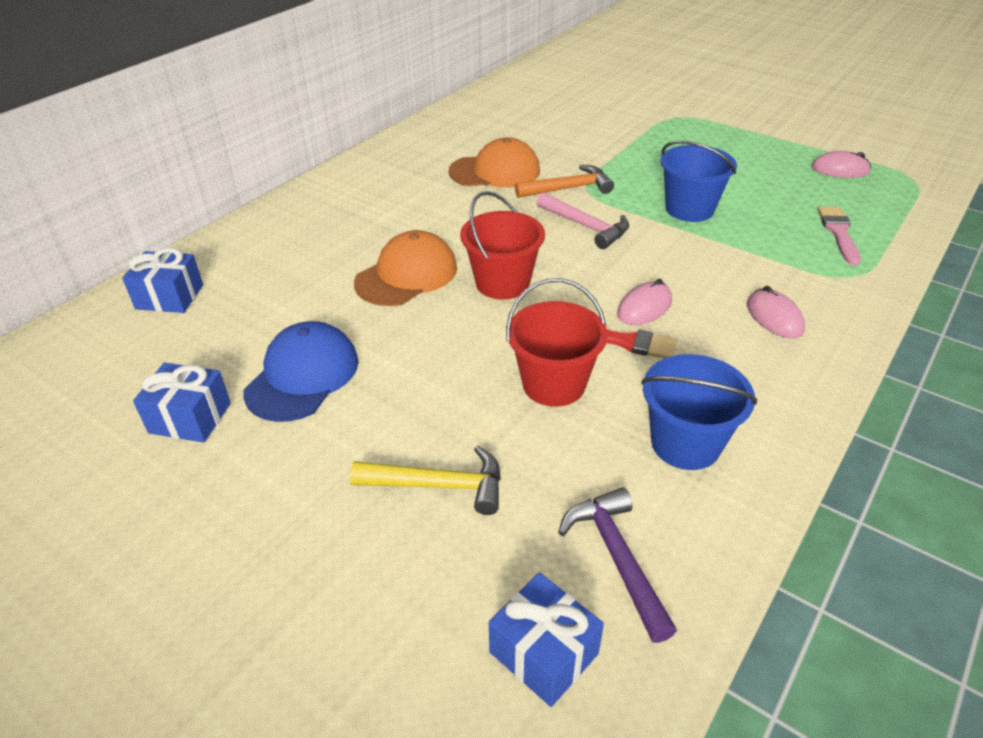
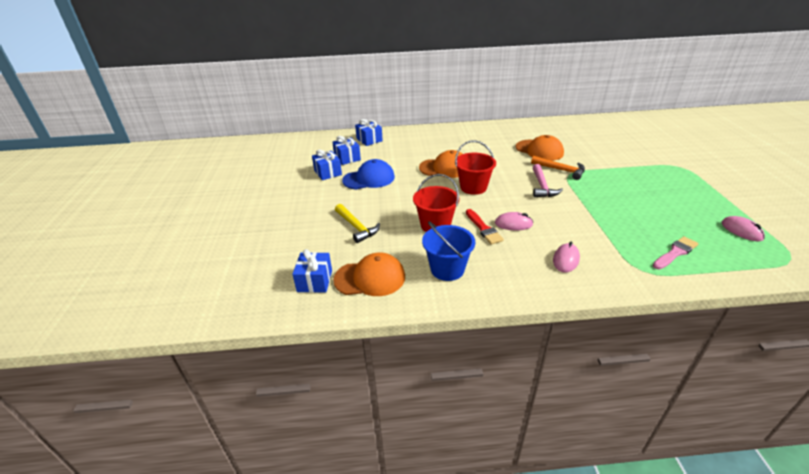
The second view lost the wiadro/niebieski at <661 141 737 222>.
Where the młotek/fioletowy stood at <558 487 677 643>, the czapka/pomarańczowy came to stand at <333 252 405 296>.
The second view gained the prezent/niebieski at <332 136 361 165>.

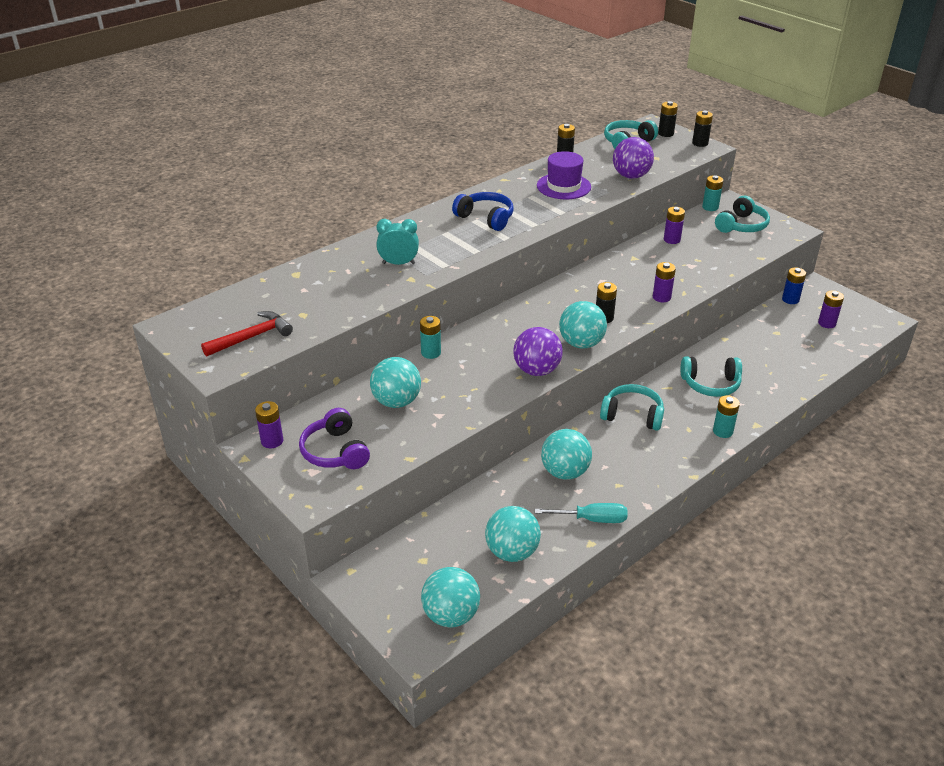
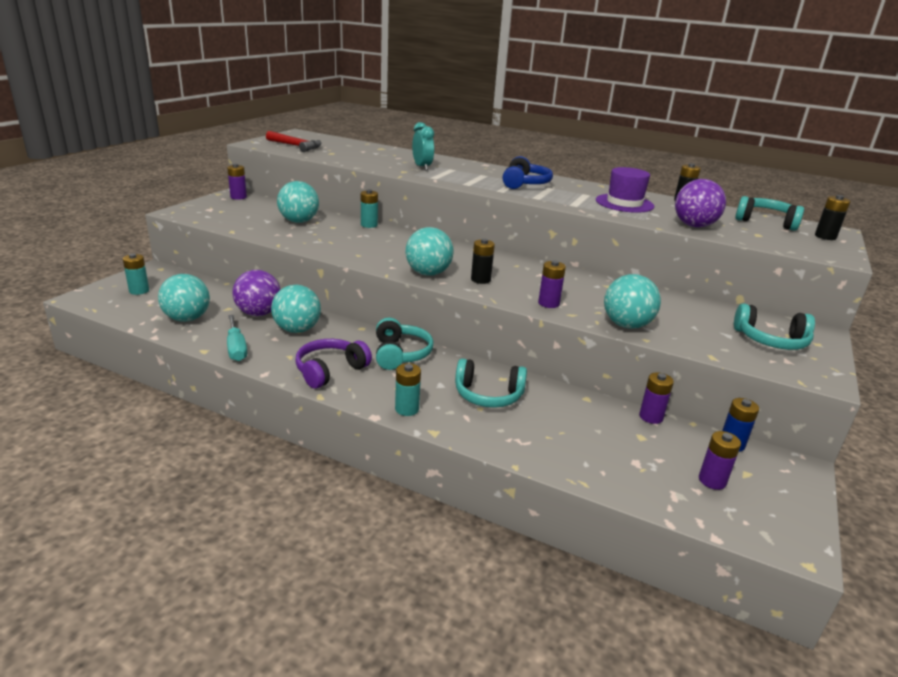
The second view lost the bateria/czarny at <692 111 713 147>.
The bateria/turkusowy ended up elsewhere, having gone from <702 175 724 211> to <123 253 149 295>.
The bateria/fioletowy ended up elsewhere, having gone from <664 207 685 244> to <639 372 674 424>.
The piłka/fioletowy ended up elsewhere, having gone from <513 327 563 376> to <233 270 280 316>.
The słuchawki/turkusowy at <681 357 742 397> ended up facing another way, 60 degrees counterclockwise from before.
The słuchawki/fioletowy ended up elsewhere, having gone from <299 408 370 469> to <295 339 372 389>.
The piłka/turkusowy ended up elsewhere, having gone from <421 567 480 627> to <604 274 661 329>.

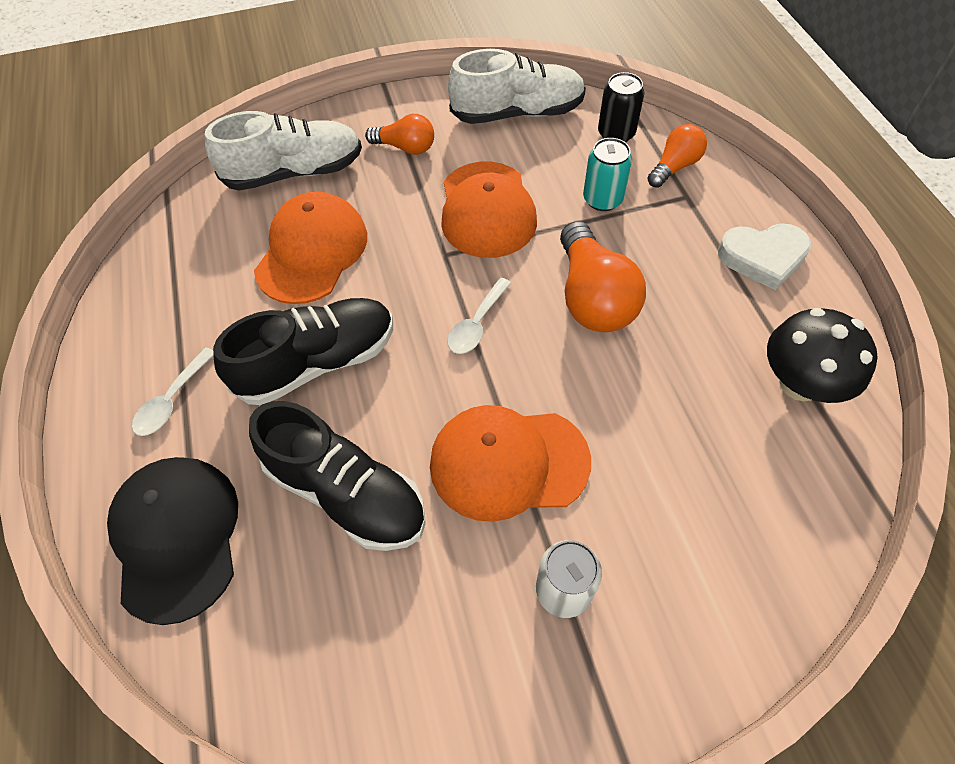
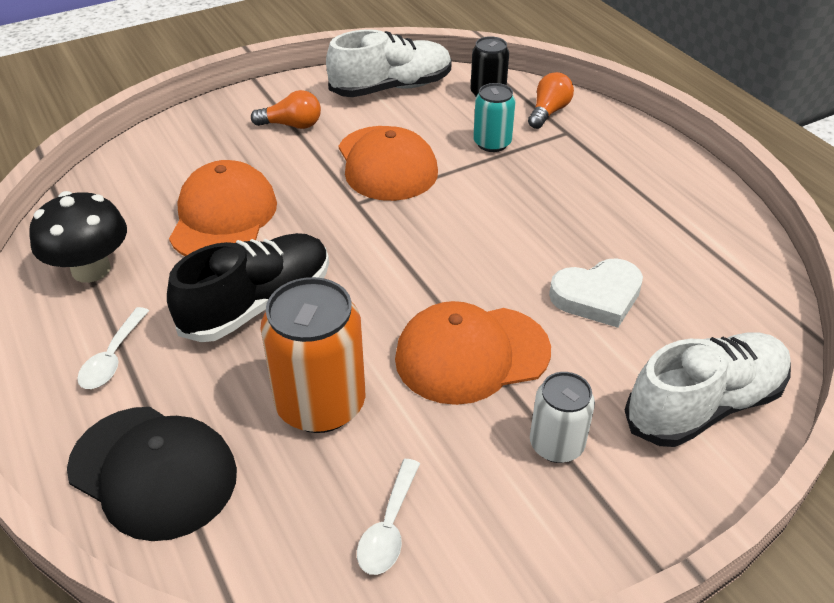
The but/biały ended up elsewhere, having gone from <205 111 362 191> to <625 333 791 447>.
The second view lost the żarówka/pomarańczowy at <560 221 646 332>.
The serce/biały ended up elsewhere, having gone from <718 223 811 291> to <549 258 643 328>.
The łyżka/biały ended up elsewhere, having gone from <447 277 511 354> to <357 459 420 575>.
The grzyb/czarny ended up elsewhere, having gone from <767 308 878 403> to <29 191 127 283>.
Where the but/czarny stood at <249 401 426 551>, the puszka/pomarańczowy came to stand at <260 277 365 433>.
The czapka/czarny at <107 457 238 625> ended up facing another way, 150 degrees clockwise from before.

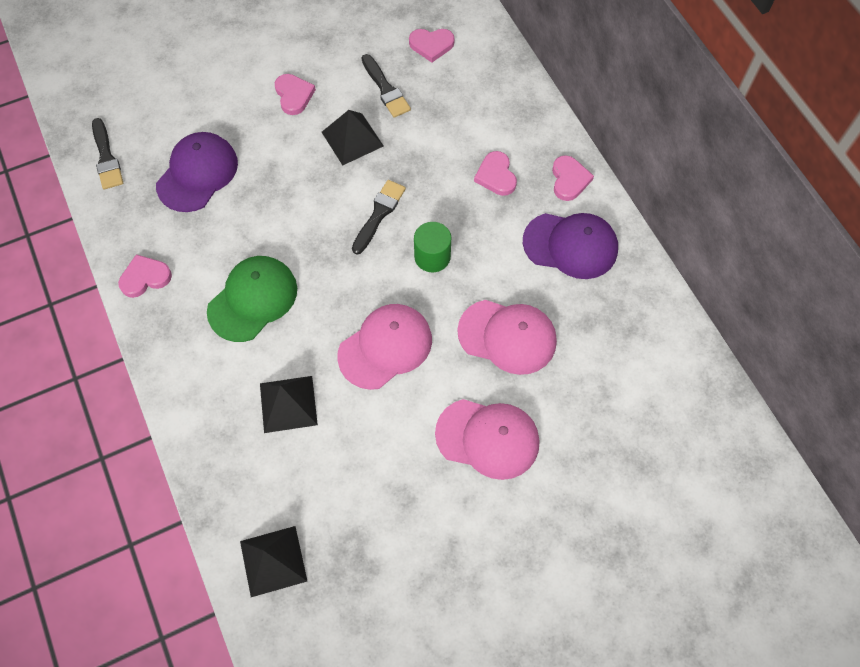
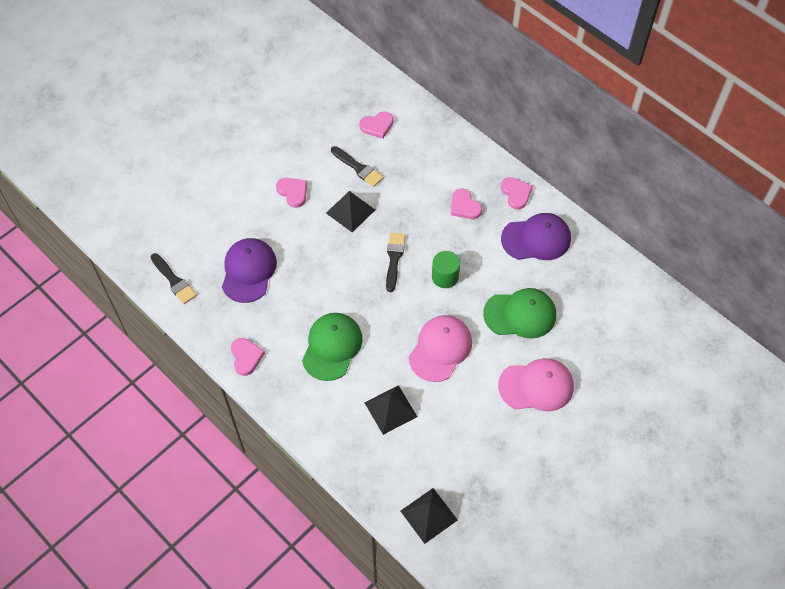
The serce/różowy at <118 254 172 298> ended up facing another way, 120 degrees clockwise from before.
What was the czapka/różowy at <457 300 557 375> turned into the czapka/zielony at <483 288 556 339>.

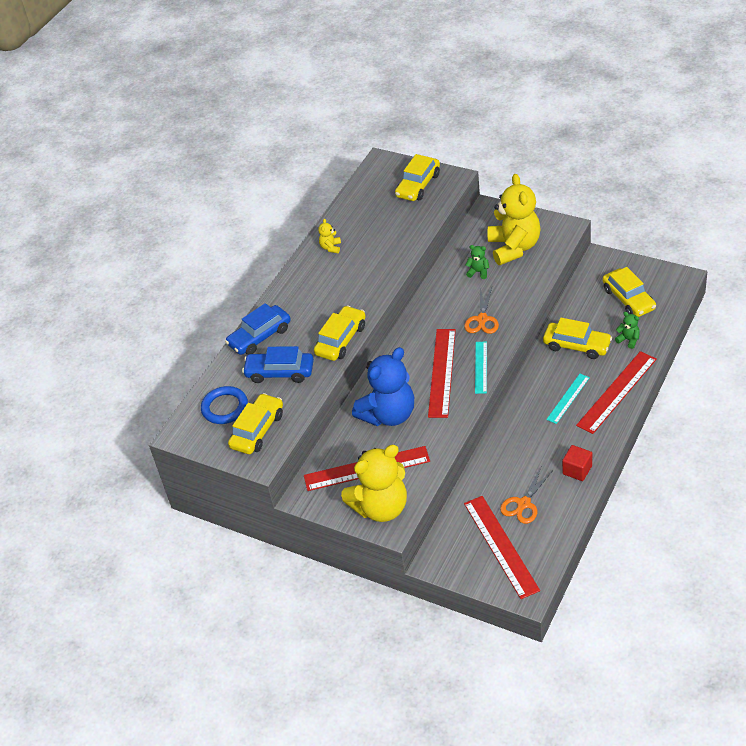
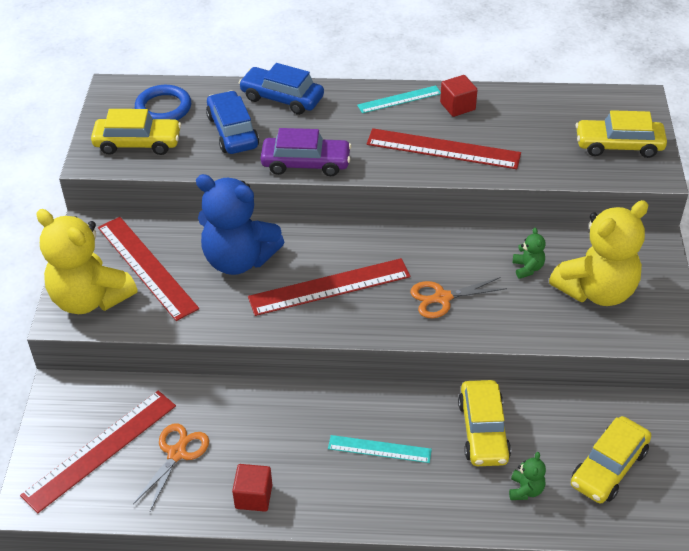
Where the miś/żółty stood at <318 219 341 253>, the sześcian/czerwony came to stand at <440 75 477 117>.
What was the samochód/żółty at <314 305 366 361> turned into the samochód/fioletowy at <261 128 352 176>.
The linijka/turkusowy ended up elsewhere, having gone from <475 341 487 394> to <357 85 441 113>.
The linijka/czerwony ended up elsewhere, having gone from <576 351 657 434> to <366 128 521 169>.
The nożyczki/pomarańczowy at <500 467 553 524> ended up facing another way, 105 degrees clockwise from before.

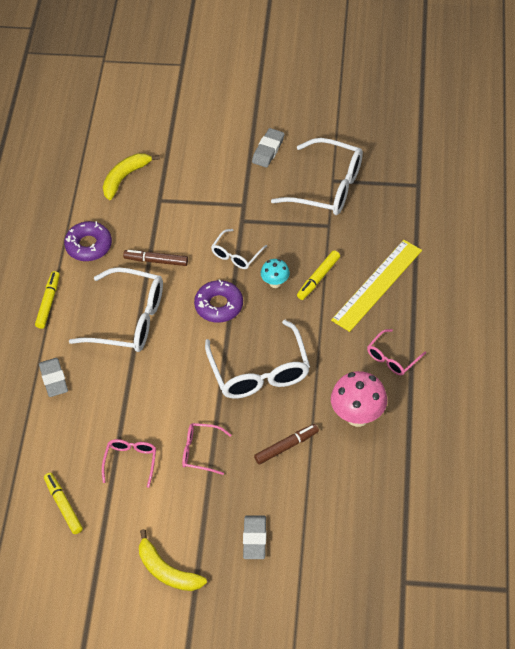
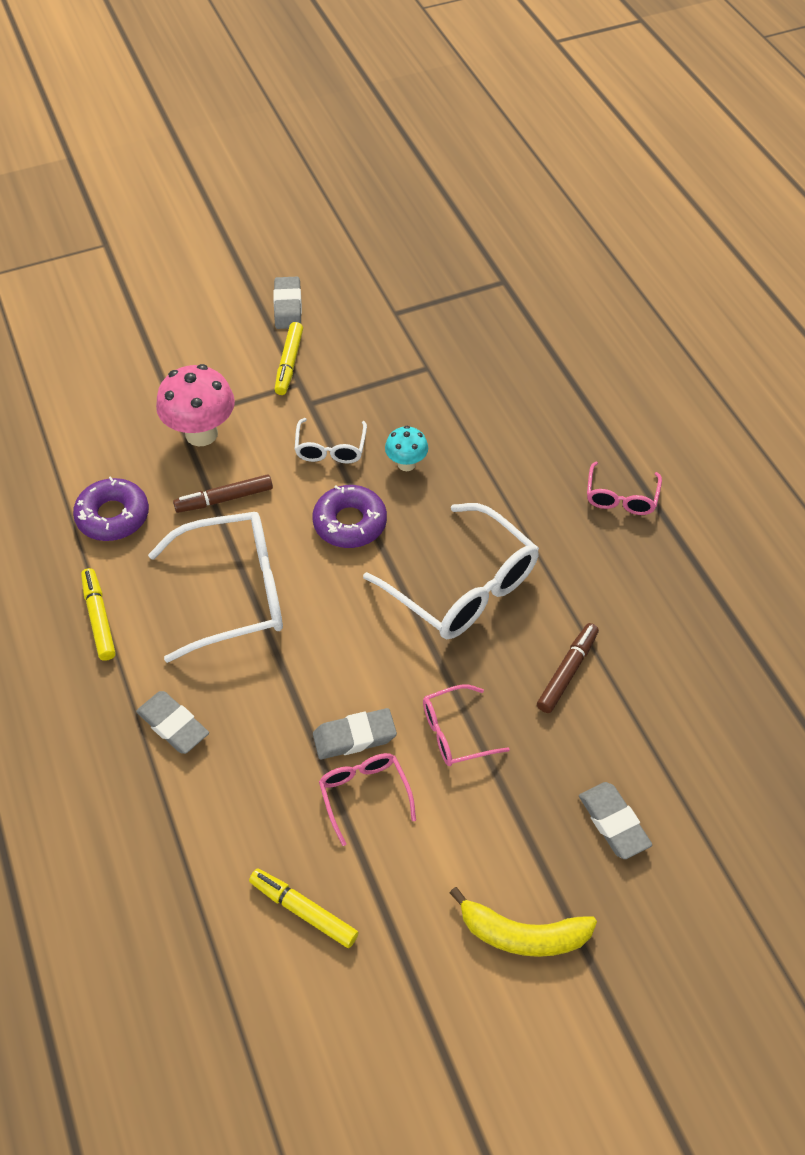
The second view lost the okulary/biały at <271 138 363 215>.
The second view lost the banan/żółty at <103 153 160 200>.
The second view lost the linijka/żółty at <331 240 422 332>.
The flamaster/żółty ended up elsewhere, having gone from <297 250 340 300> to <275 322 303 395>.
The grzyb/różowy ended up elsewhere, having gone from <331 371 387 427> to <156 364 235 446>.
The second view gained the gumka do mazania/szary at <313 708 397 759>.

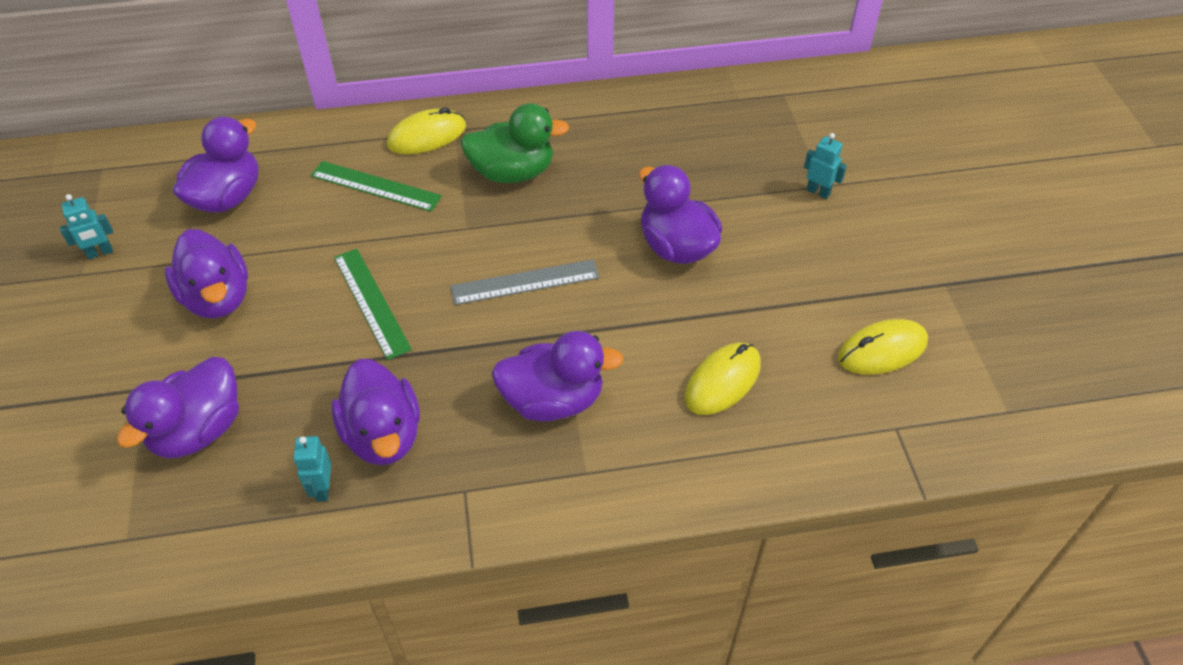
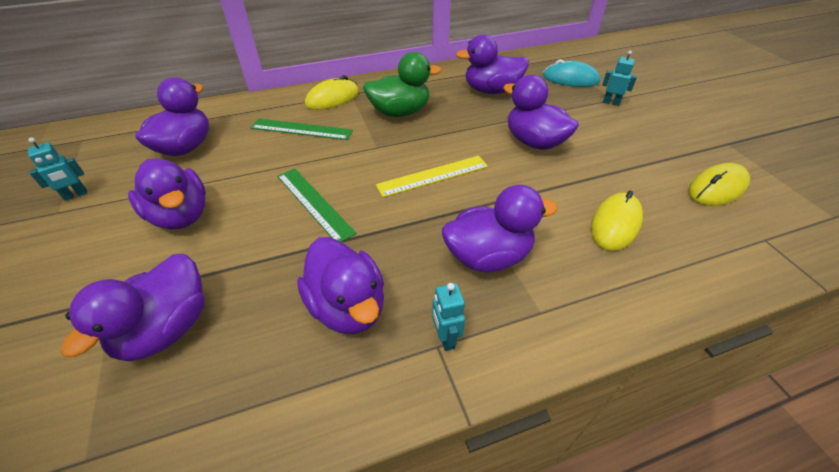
What was the linijka/szary at <450 259 600 305> turned into the linijka/żółty at <376 156 488 197>.
The robot/turkusowy ended up elsewhere, having gone from <293 436 331 502> to <432 283 465 351>.
The second view gained the kaczka/fioletowy at <456 34 529 94>.
The second view gained the myszka/turkusowy at <543 59 600 87>.

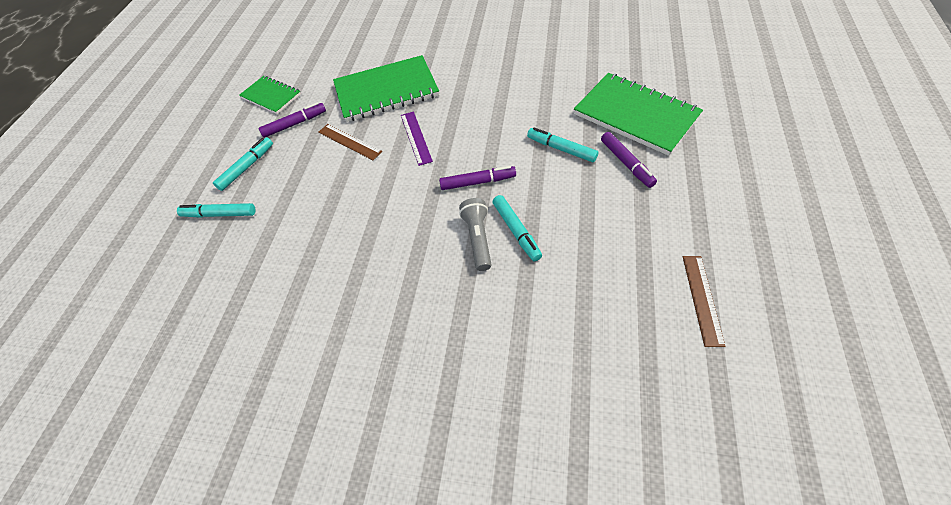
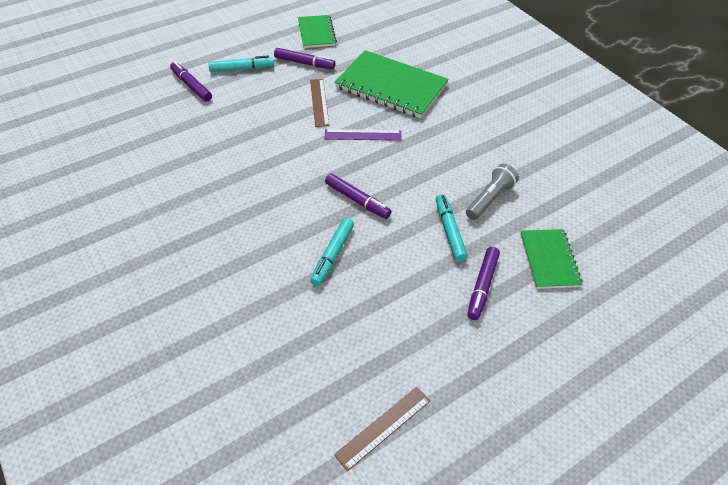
The size of the zeszyt/zielony at <574 73 703 156> changed by a factor of 0.57.
The linijka/fioletowy at <401 112 433 166> ended up facing another way, 60 degrees clockwise from before.
The latarka/szary ended up elsewhere, having gone from <459 198 491 271> to <466 164 519 220>.
What was the flamaster/turkusowy at <177 203 255 218> turned into the flamaster/fioletowy at <170 61 212 102>.

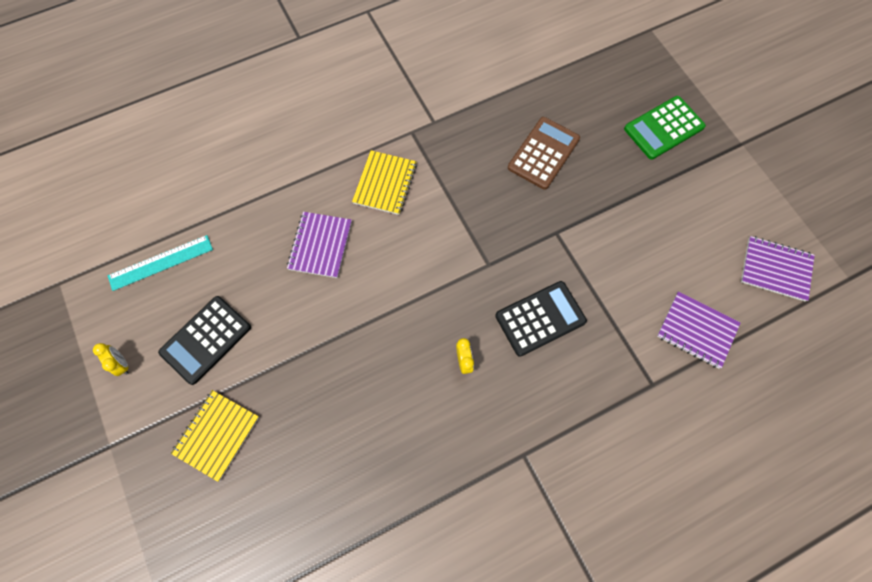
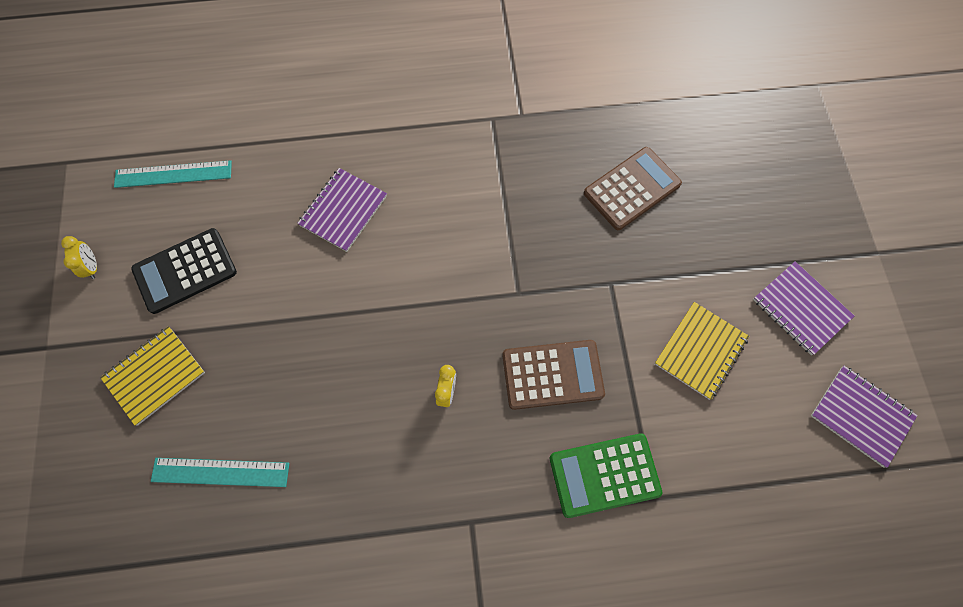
The kalkulator/zielony ended up elsewhere, having gone from <624 96 706 160> to <550 433 662 518>.
The zeszyt/żółty ended up elsewhere, having gone from <352 150 417 215> to <655 302 749 400>.
What was the kalkulator/czarny at <495 281 587 357> turned into the kalkulator/brązowy at <502 340 605 410>.
The zeszyt/fioletowy ended up elsewhere, having gone from <657 291 740 369> to <753 262 854 355>.
The second view gained the linijka/turkusowy at <151 458 289 487>.

